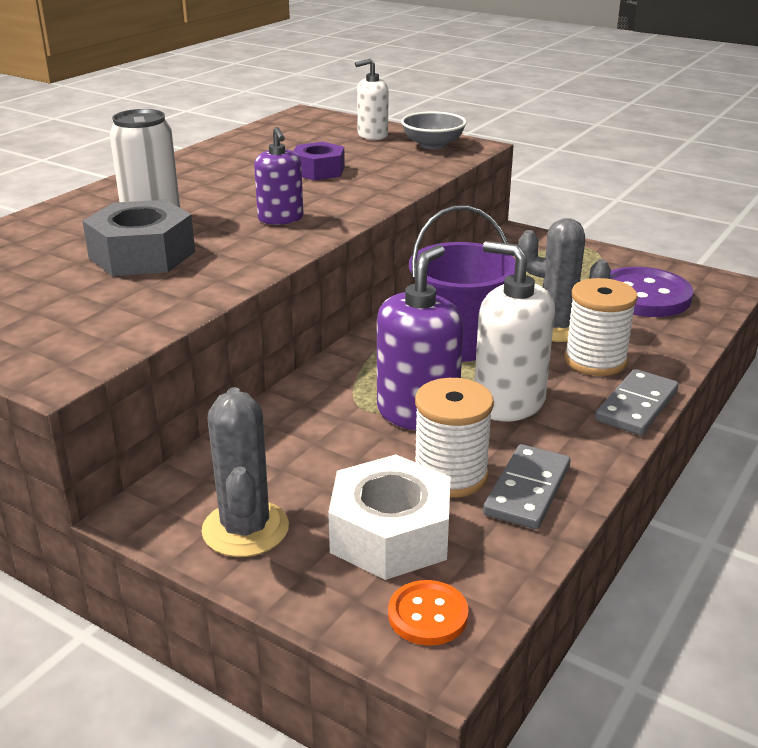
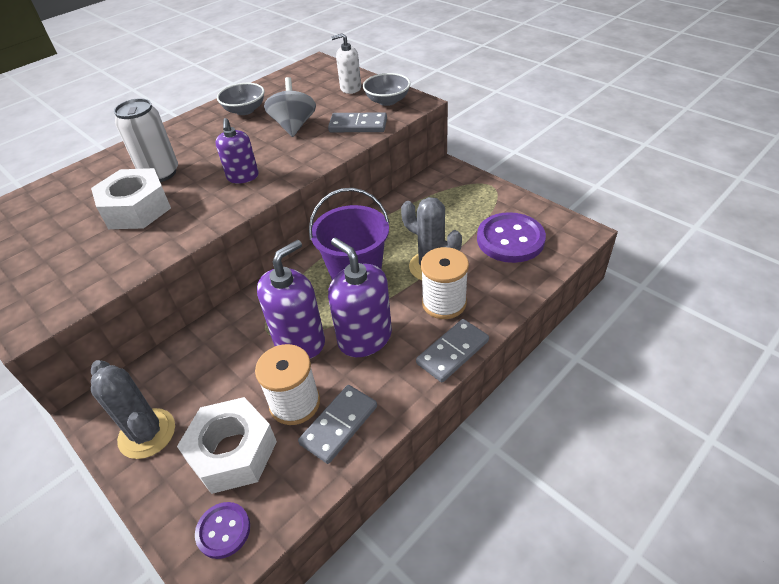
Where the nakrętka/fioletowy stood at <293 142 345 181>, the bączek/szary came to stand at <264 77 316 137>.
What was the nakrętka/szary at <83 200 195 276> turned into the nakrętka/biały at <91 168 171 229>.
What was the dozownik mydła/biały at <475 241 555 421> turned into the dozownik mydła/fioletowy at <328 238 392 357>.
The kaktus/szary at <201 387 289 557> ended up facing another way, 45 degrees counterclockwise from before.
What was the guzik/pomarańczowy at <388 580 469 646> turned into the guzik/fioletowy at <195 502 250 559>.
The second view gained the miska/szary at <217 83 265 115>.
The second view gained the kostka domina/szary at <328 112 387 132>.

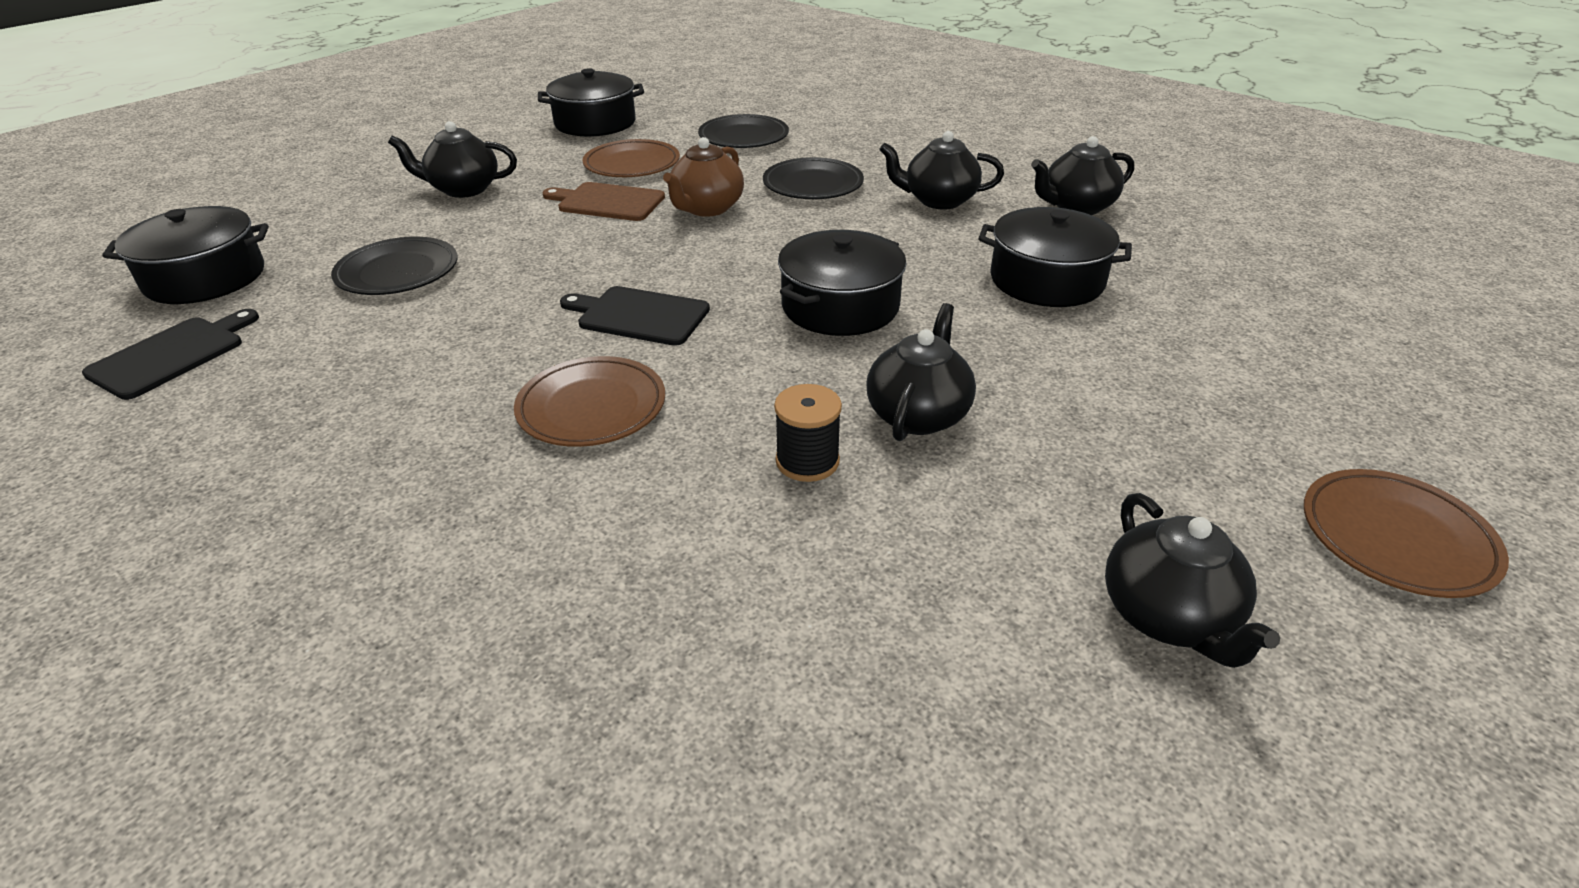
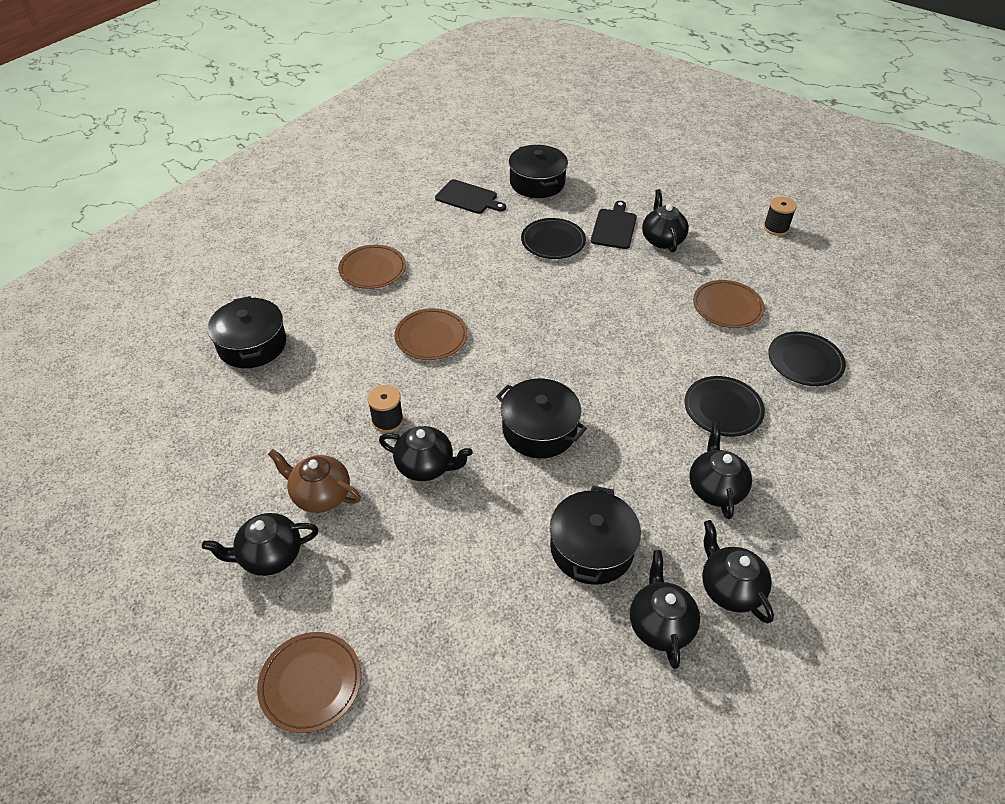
The garnek/czarny ended up elsewhere, having gone from <538 68 644 137> to <208 296 286 368>.
The imbryk/brązowy ended up elsewhere, having gone from <663 137 744 217> to <268 449 361 513>.
The second view lost the deska do krojenia/brązowy at <542 182 665 221>.
The deska do krojenia/czarny ended up elsewhere, having gone from <560 286 710 346> to <591 201 637 249>.
The second view gained the szpulka/czarny at <763 197 797 236>.
The second view gained the talerz/brązowy at <338 245 406 289>.
The second view gained the imbryk/czarny at <630 550 700 669>.

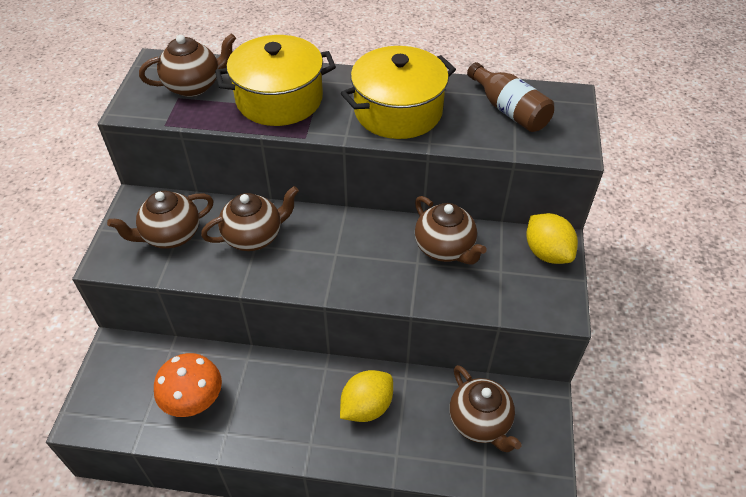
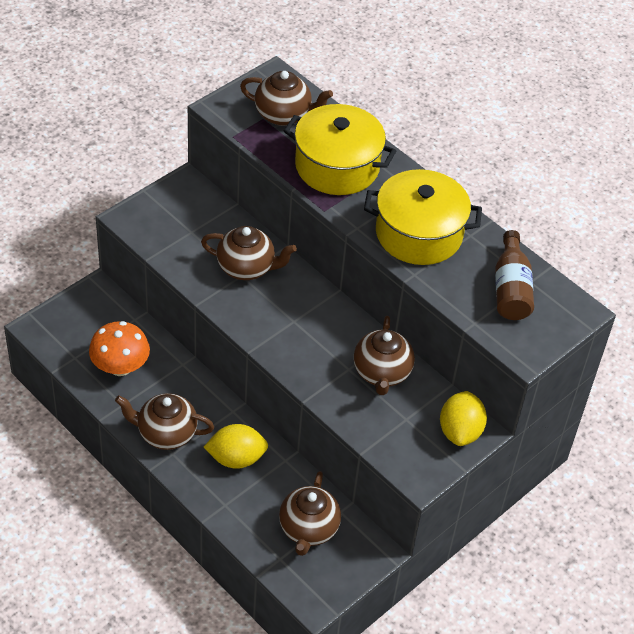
The imbryk/brązowy ended up elsewhere, having gone from <107 191 214 249> to <115 393 214 450>.

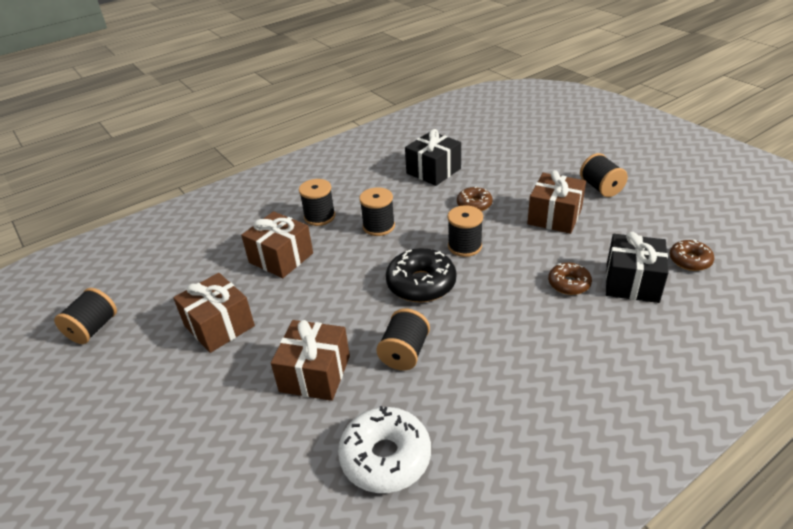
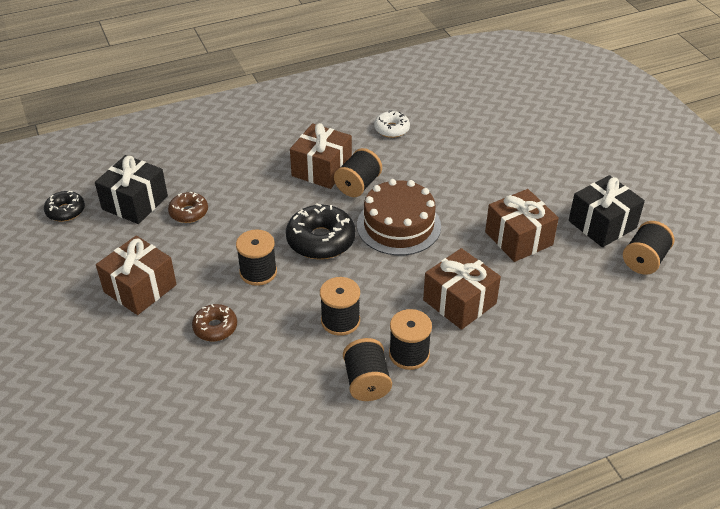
The prezent/czarny ended up elsewhere, having gone from <405 129 461 186> to <569 175 645 247>.
The szpulka/czarny ended up elsewhere, having gone from <580 153 628 197> to <343 338 392 401>.
What was the donut/brązowy at <669 239 714 271> turned into the donut/czarny at <44 190 85 221>.
The prezent/brązowy ended up elsewhere, having gone from <271 320 350 401> to <290 123 352 189>.
The size of the donut/biały at <338 406 431 493> changed by a factor of 0.59.
The second view gained the tort/brązowy at <357 179 441 255>.

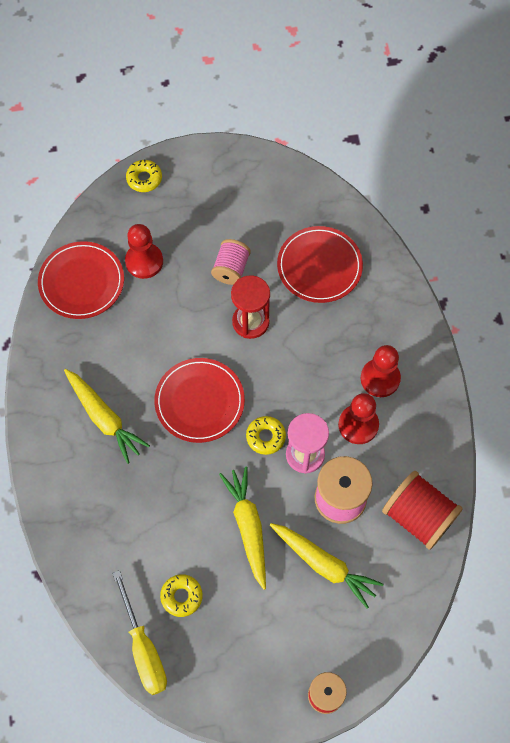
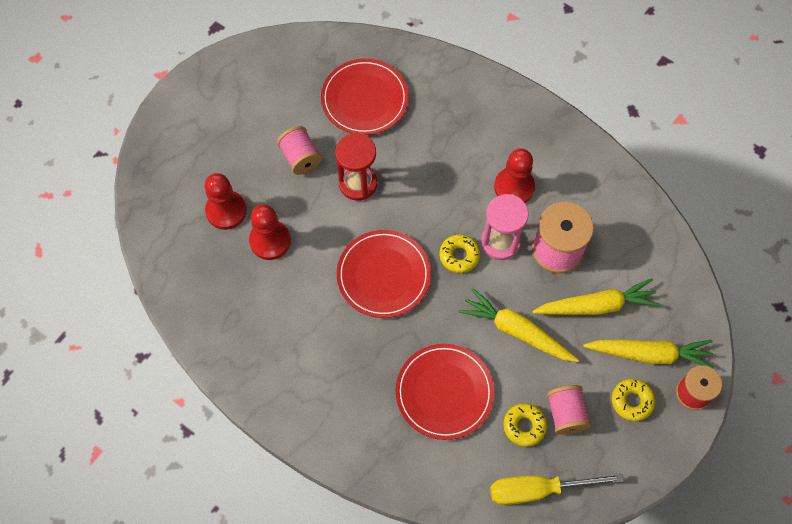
The donut/żółty ended up elsewhere, having gone from <126 159 162 192> to <612 379 655 421>.
The talerz/czerwony ended up elsewhere, having gone from <38 241 124 319> to <396 344 494 440>.
The pionek/czerwony ended up elsewhere, having gone from <361 345 401 397> to <249 204 291 260>.
The marchewka/żółty ended up elsewhere, having gone from <64 369 150 464> to <583 340 714 369>.
The second view lost the szpulka/czerwony at <382 471 463 550>.
The śrubokręt/żółty at <112 570 167 695> ended up facing another way, 150 degrees clockwise from before.
The second view gained the szpulka/różowy at <547 385 591 435>.

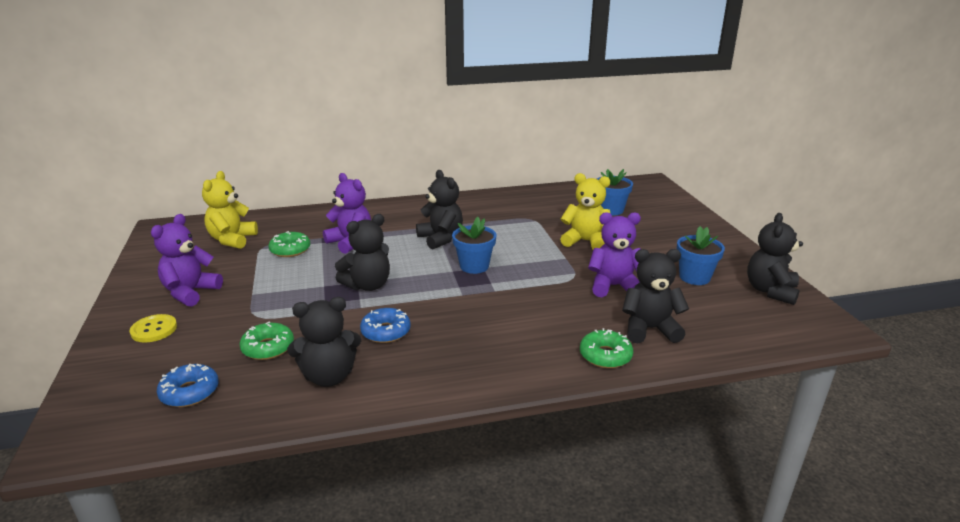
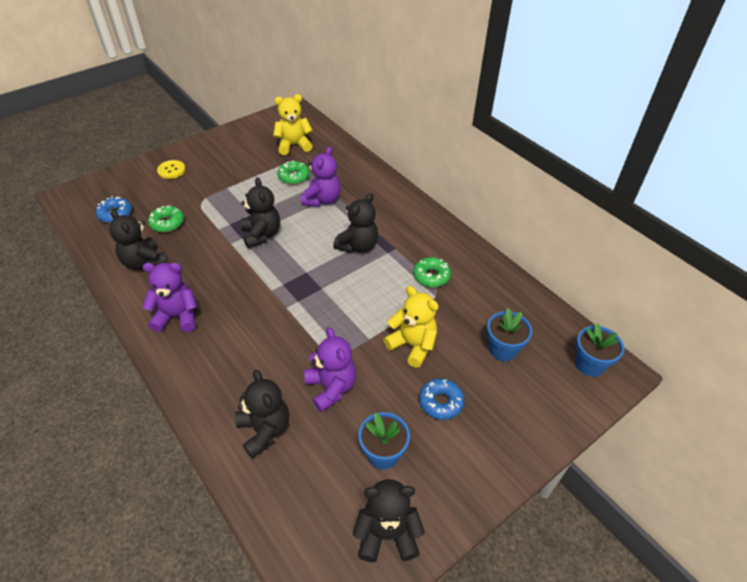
The miś/żółty at <560 173 610 249> ended up facing another way, 45 degrees counterclockwise from before.
The miś/fioletowy ended up elsewhere, having gone from <151 214 223 307> to <142 263 197 332>.
The miś/czarny at <335 214 390 291> ended up facing another way, 135 degrees counterclockwise from before.
The doniczka/niebieski ended up elsewhere, having gone from <452 217 496 274> to <575 323 624 377>.
The donut/niebieski ended up elsewhere, having gone from <360 308 411 343> to <419 378 464 420>.
The donut/zielony ended up elsewhere, having gone from <580 328 633 368> to <413 257 451 287>.

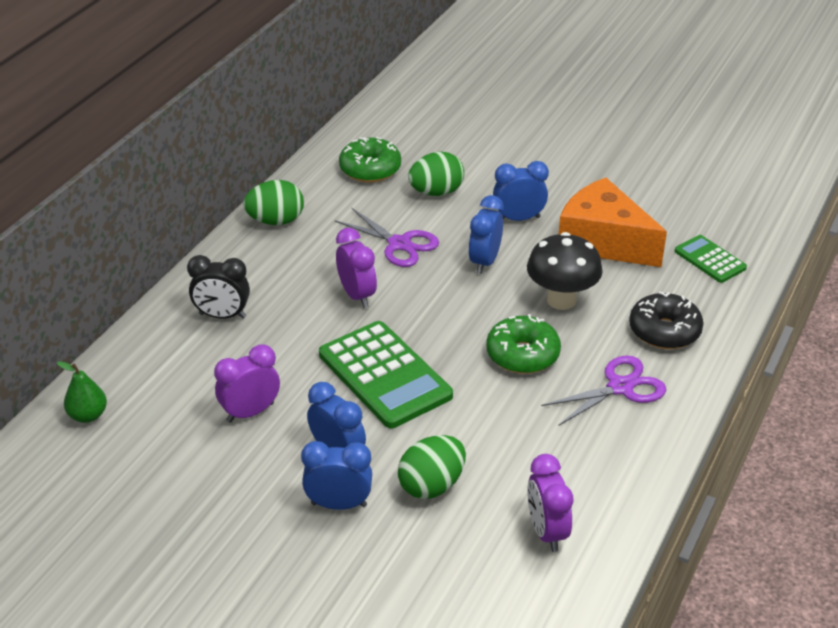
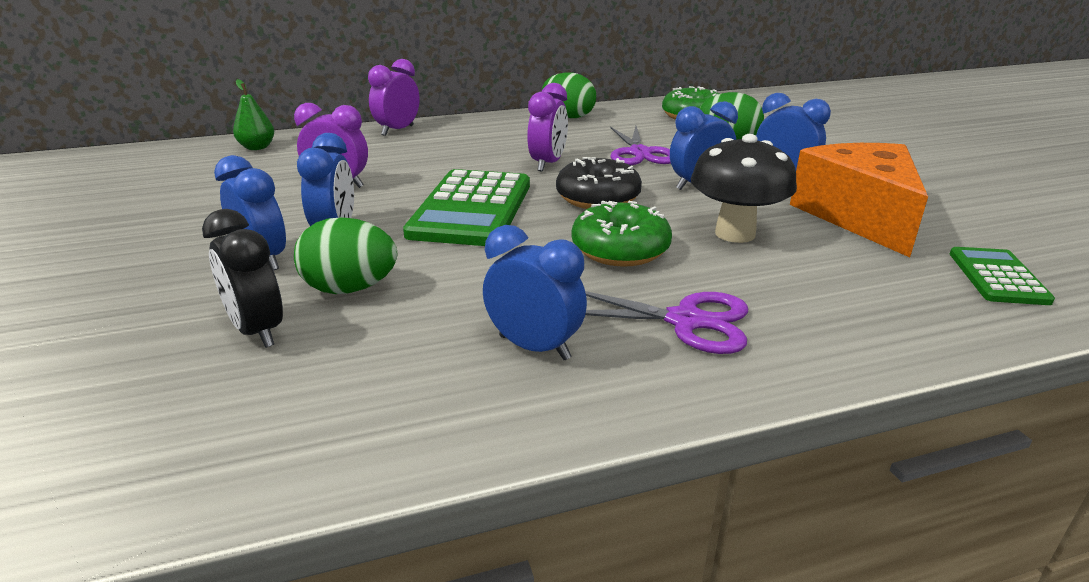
The budzik/czarny ended up elsewhere, having gone from <187 255 250 319> to <202 209 283 348>.
The donut/czarny ended up elsewhere, having gone from <629 291 704 349> to <556 157 642 209>.
The budzik/fioletowy ended up elsewhere, having gone from <527 454 573 552> to <368 59 420 136>.
The second view gained the budzik/niebieski at <483 225 587 360>.

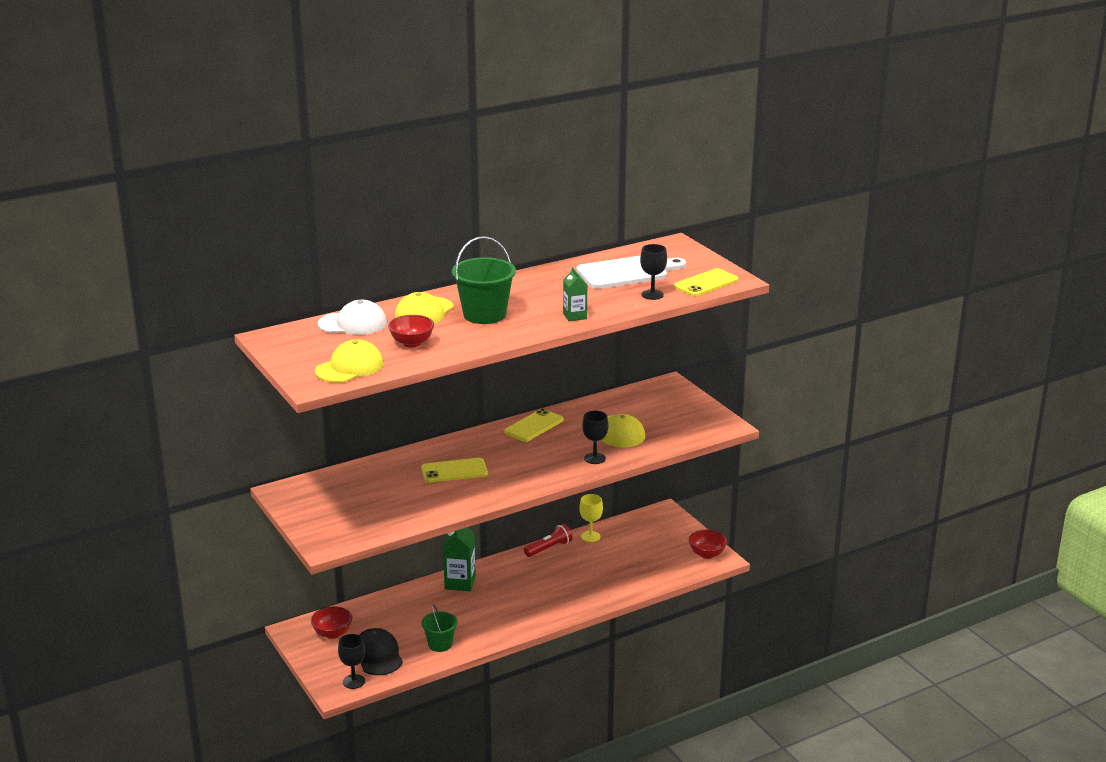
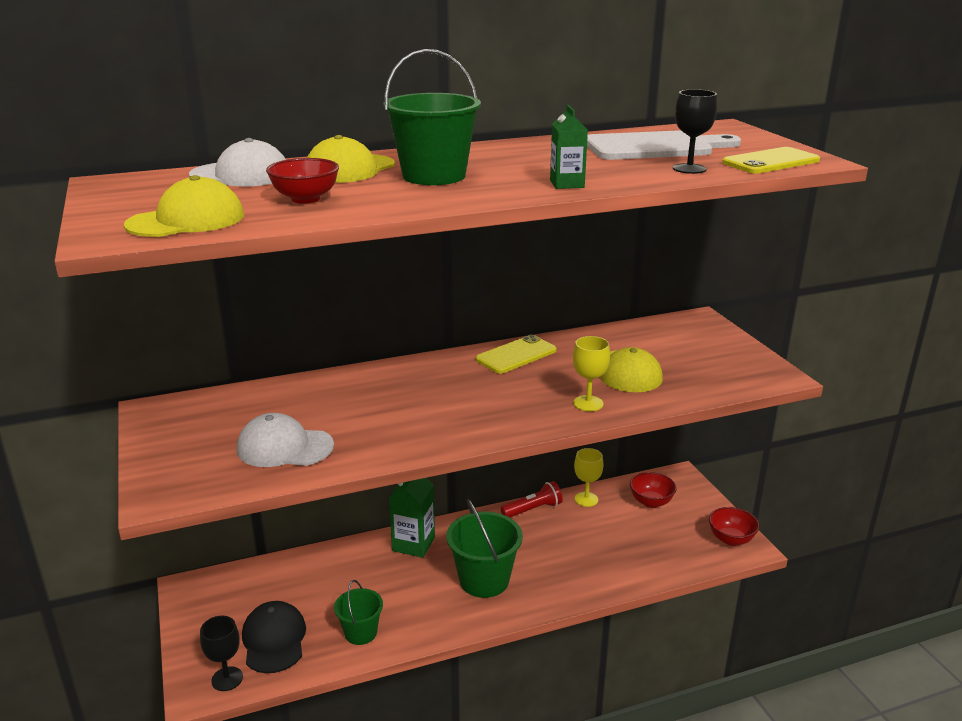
What was the kielich/czarny at <582 411 609 464> turned into the kielich/żółty at <573 336 610 412>.
The second view lost the telefon/żółty at <421 458 488 483>.
The miska/czerwony ended up elsewhere, having gone from <311 606 352 639> to <630 472 677 508>.
The second view gained the czapka/biały at <237 413 334 467>.
The second view gained the wiadro/zielony at <446 499 523 598>.

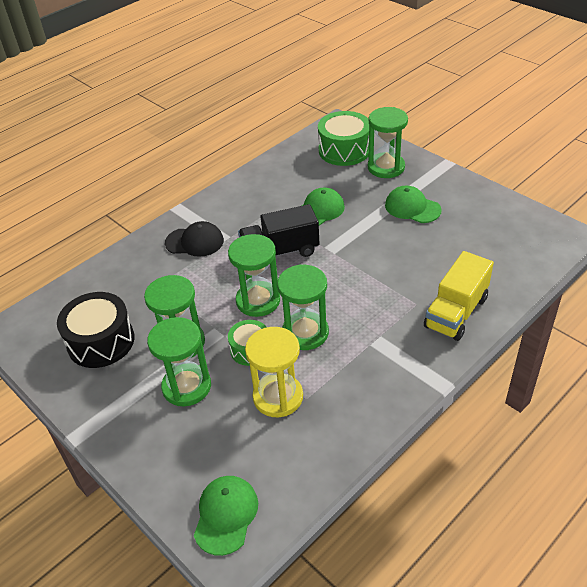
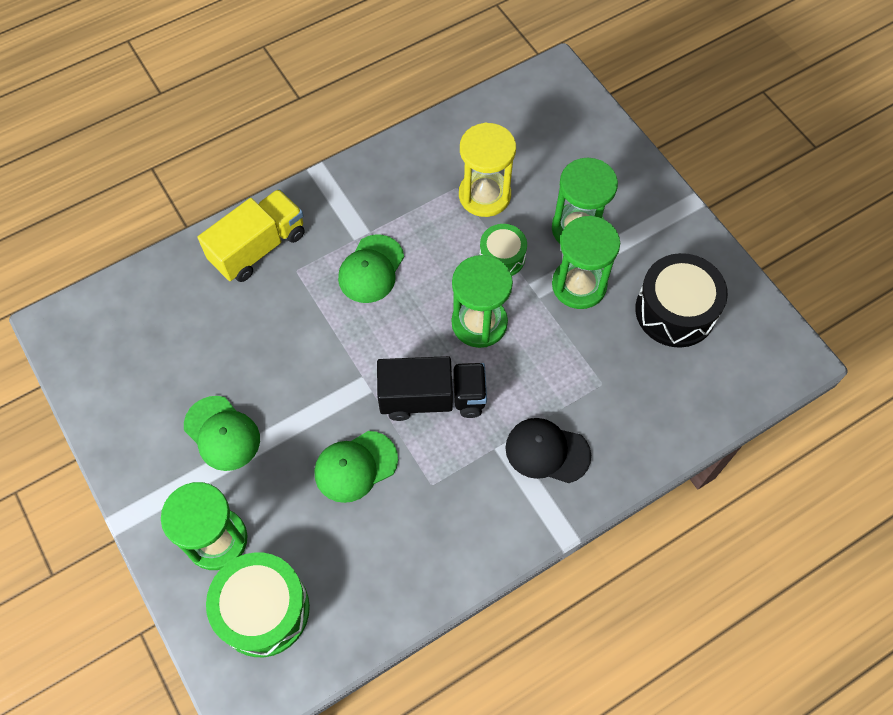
The second view lost the klepsydra/zielony at <277 264 329 350>.
The czapka/zielony ended up elsewhere, having gone from <194 476 258 556> to <338 235 404 303>.

